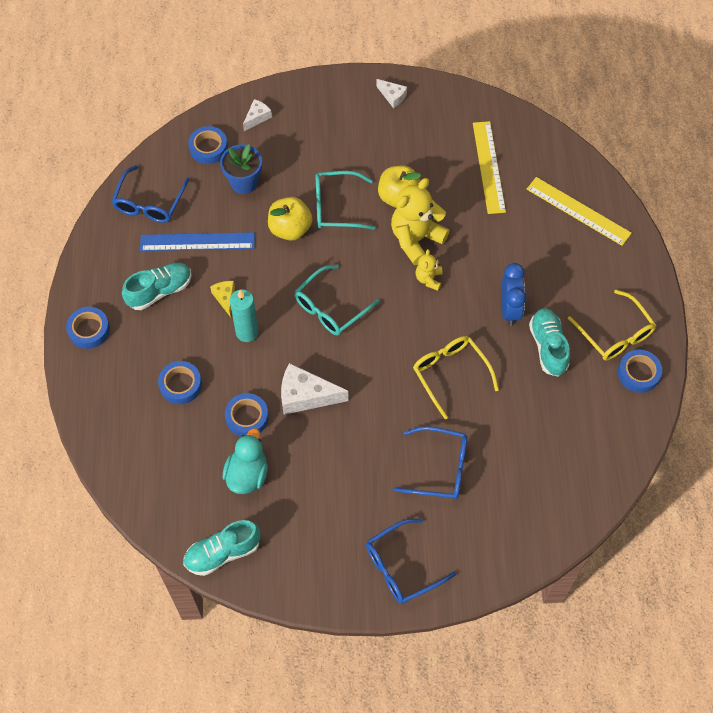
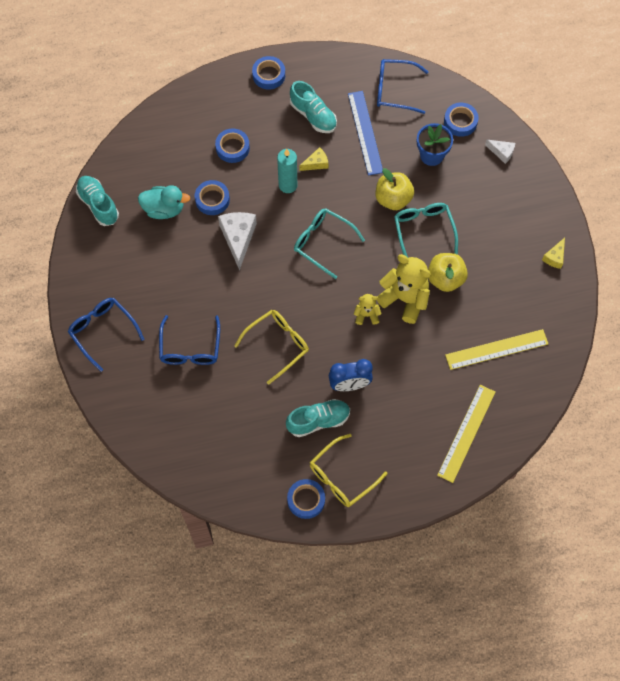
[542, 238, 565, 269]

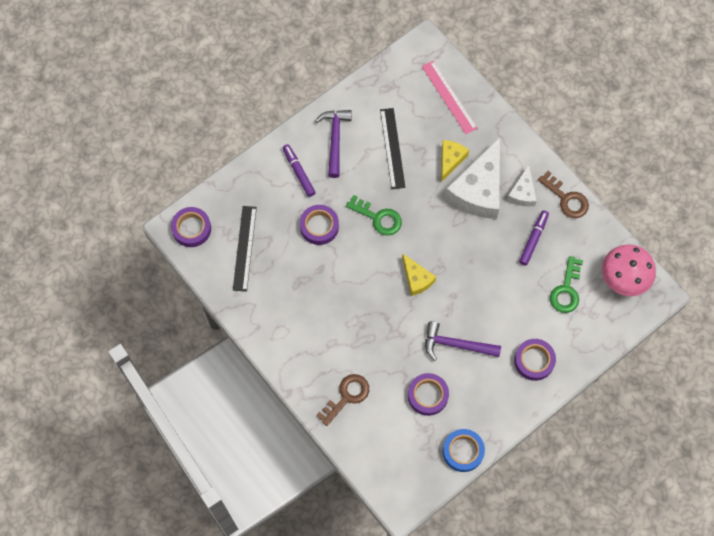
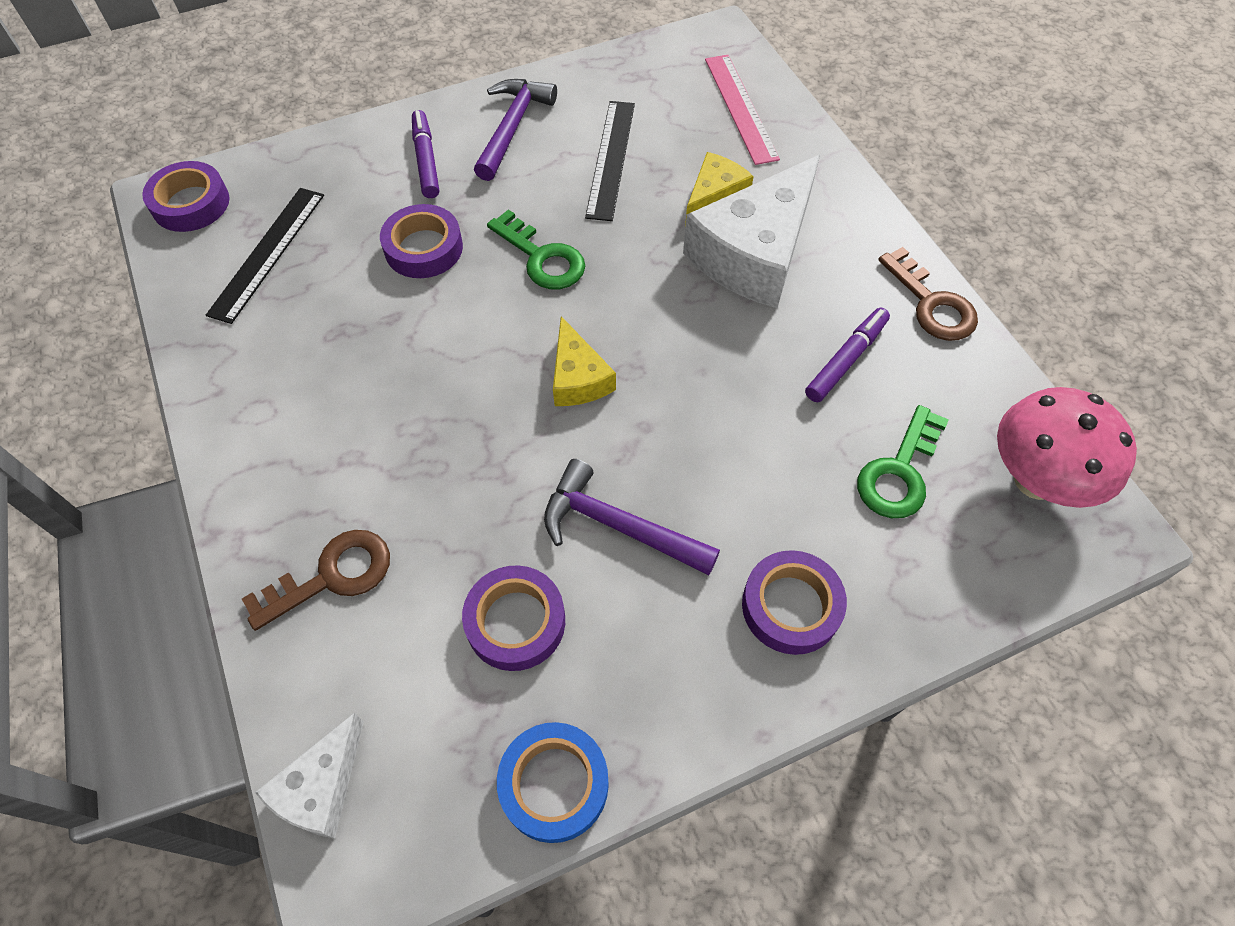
[255, 713, 364, 839]

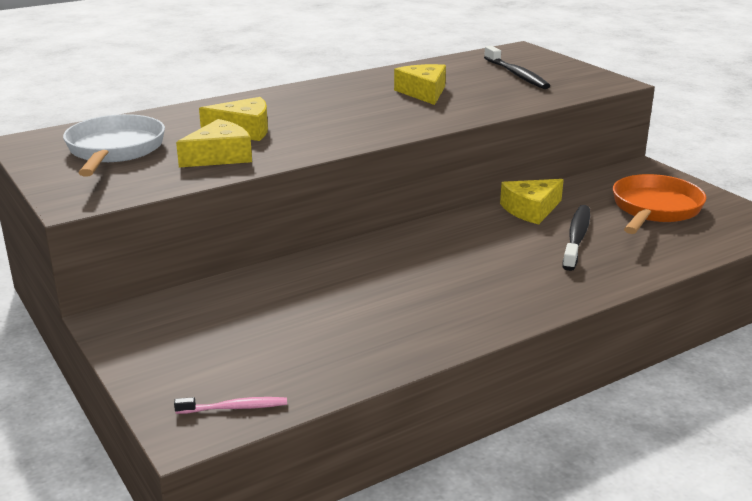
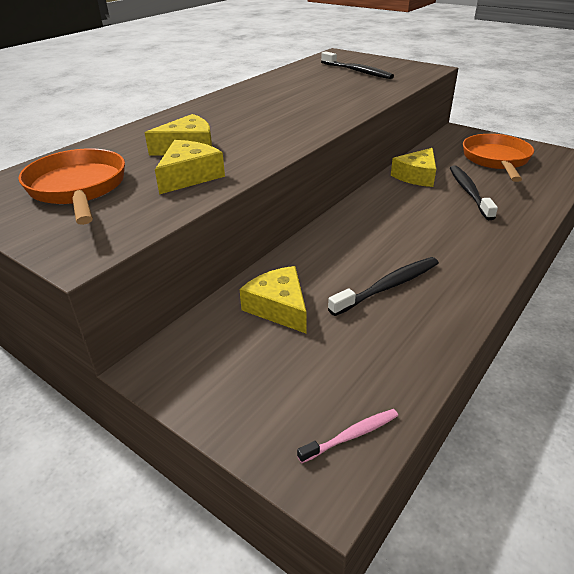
[18, 148, 125, 225]
[240, 266, 307, 333]
[328, 257, 439, 316]

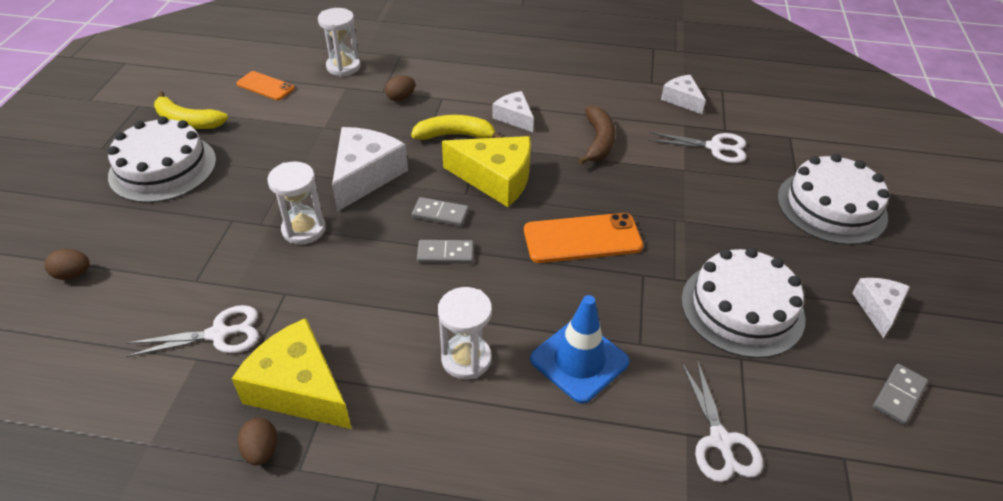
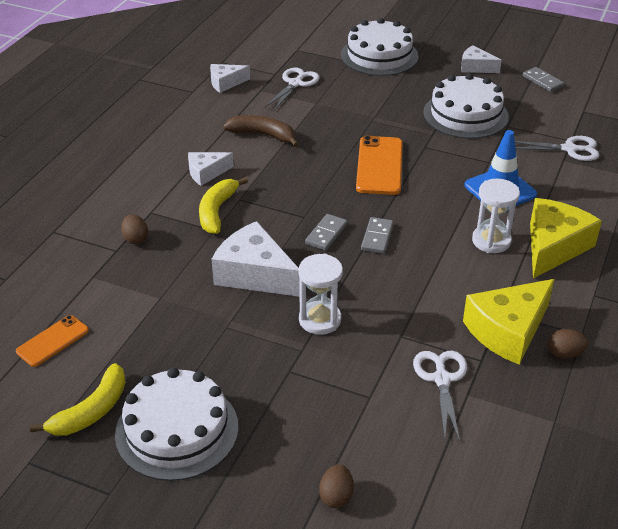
[318, 8, 360, 77] (first image)
[530, 198, 602, 278]

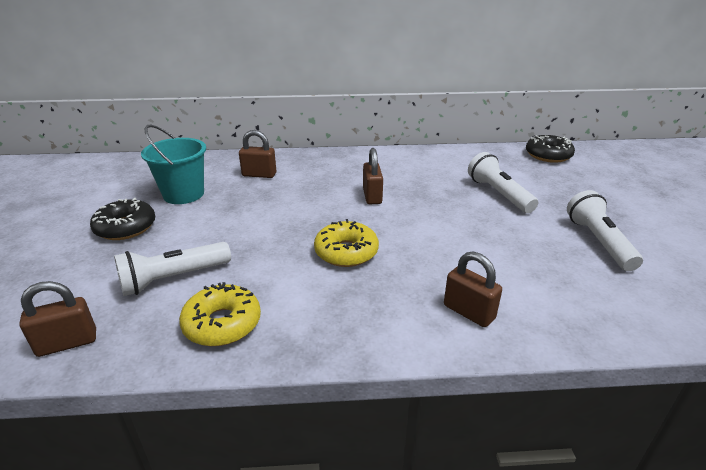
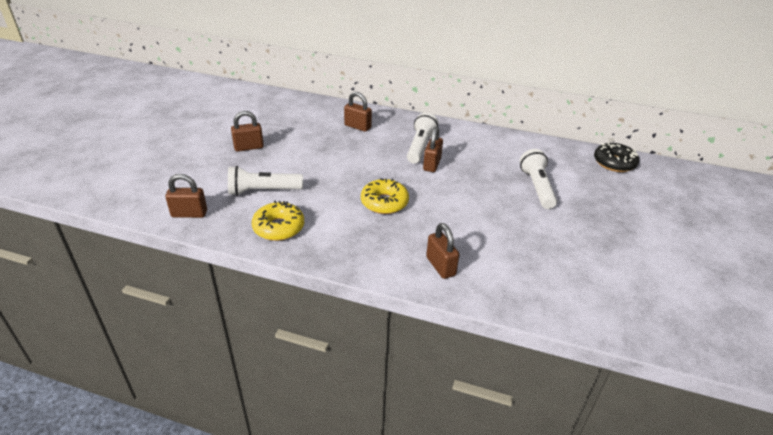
[231, 111, 264, 152]
[141, 125, 206, 204] (first image)
[407, 113, 439, 164]

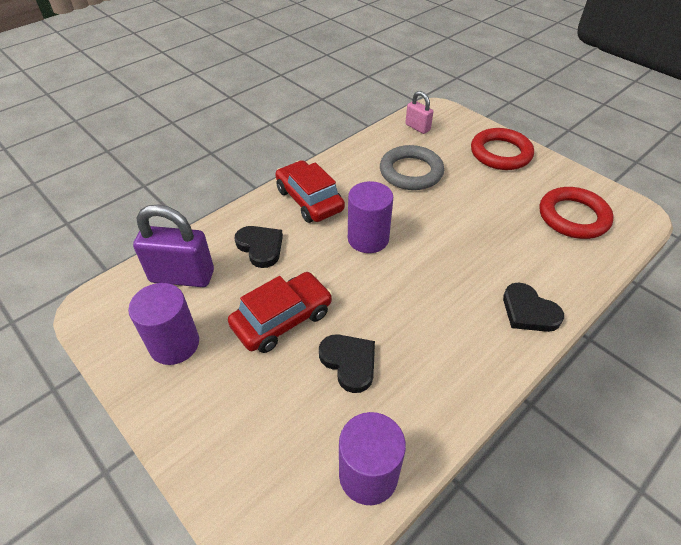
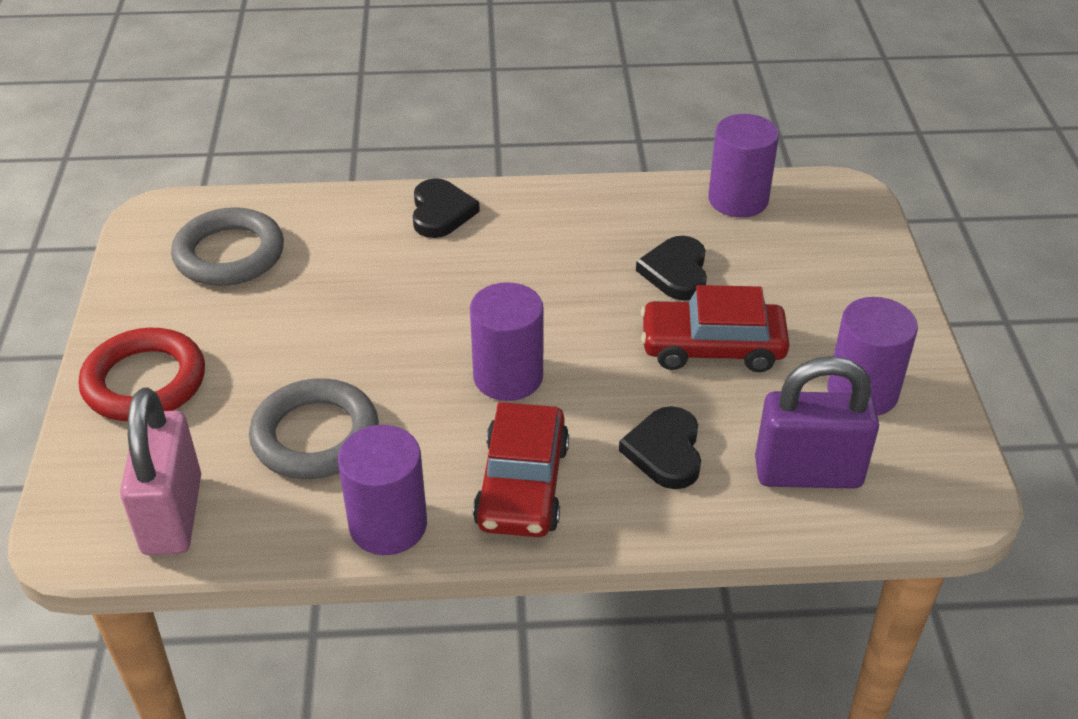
[755, 356, 879, 489]
[120, 387, 201, 556]
[171, 207, 284, 286]
[338, 425, 427, 555]

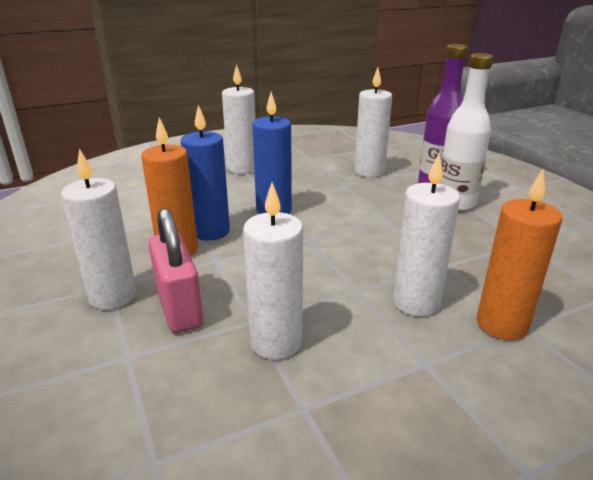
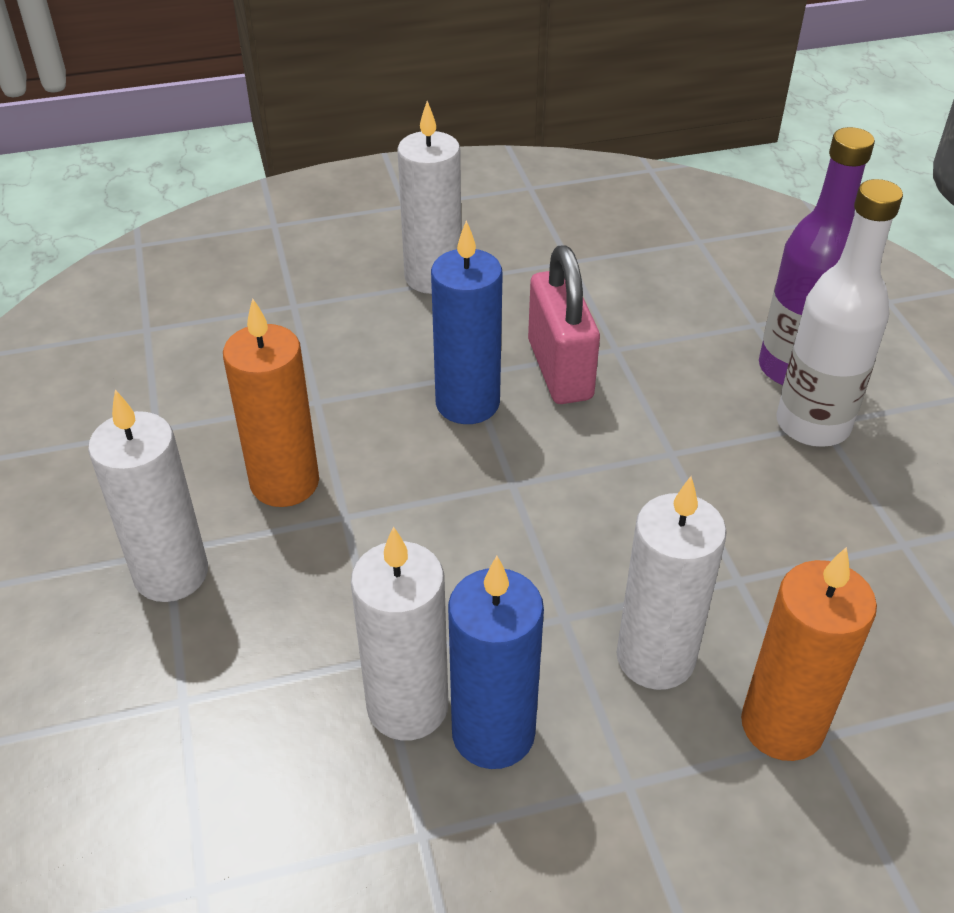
[528, 245, 600, 404]
[448, 556, 544, 769]
[355, 67, 392, 177] (first image)

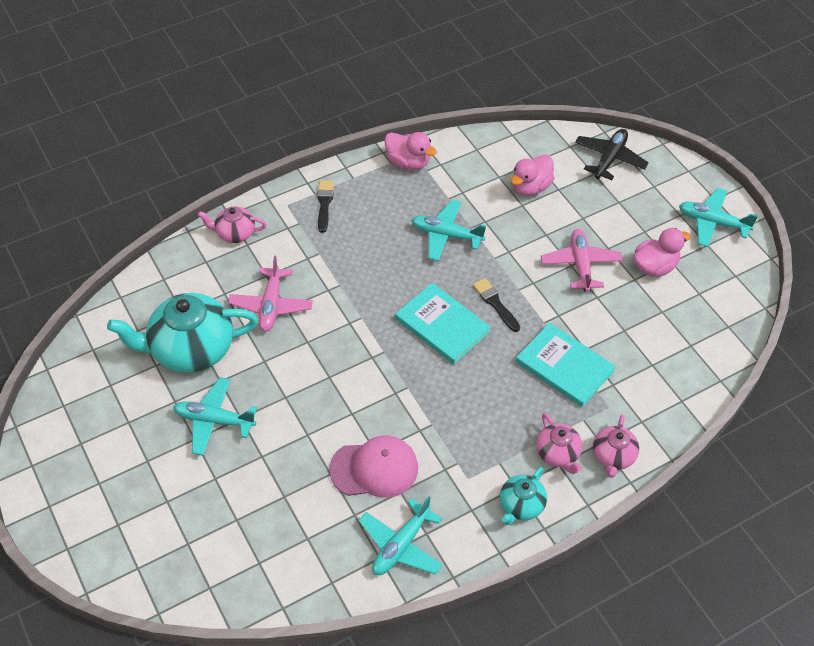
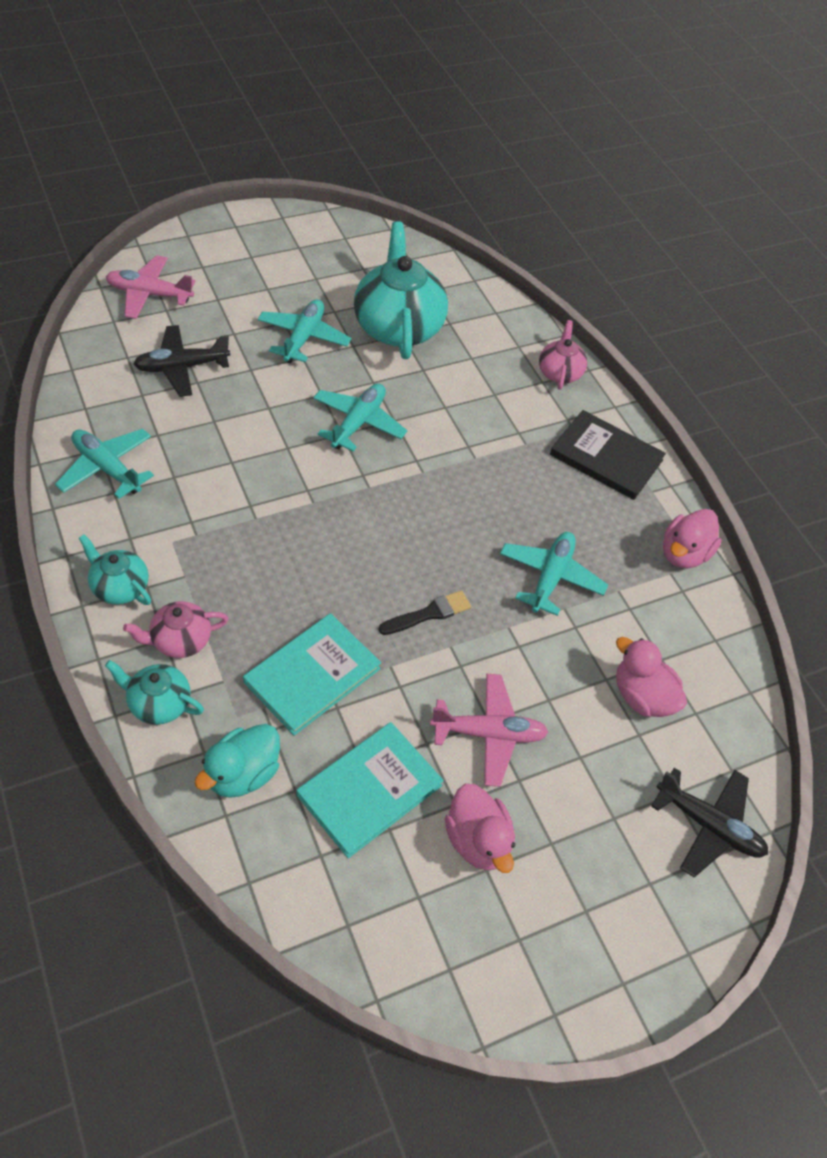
[106, 255, 196, 319]
[550, 410, 666, 500]
[329, 435, 418, 498] (first image)
[296, 722, 444, 858]
[105, 660, 204, 725]
[313, 384, 407, 451]
[134, 325, 230, 397]
[194, 724, 280, 798]

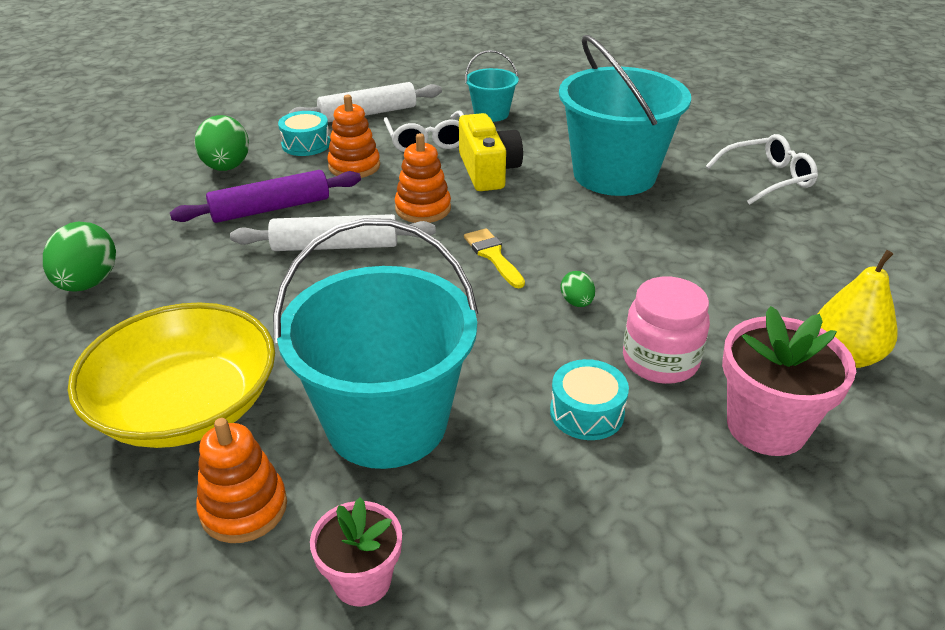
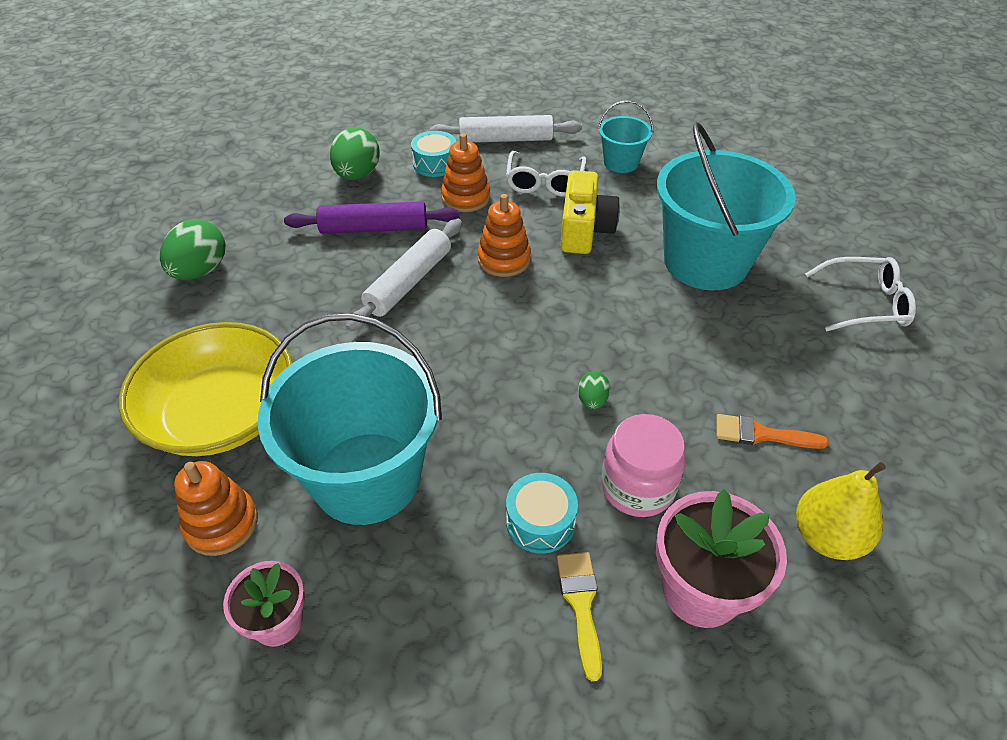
[345, 219, 462, 331]
[557, 552, 602, 681]
[716, 414, 829, 449]

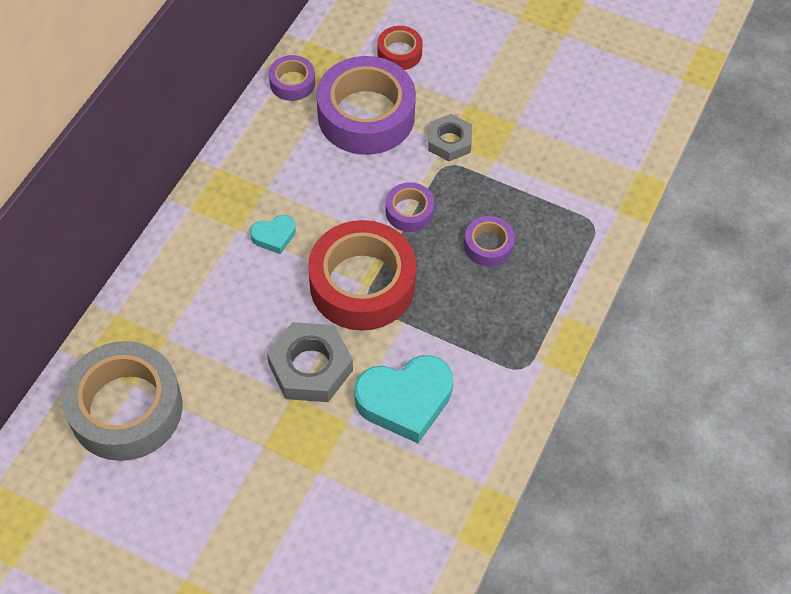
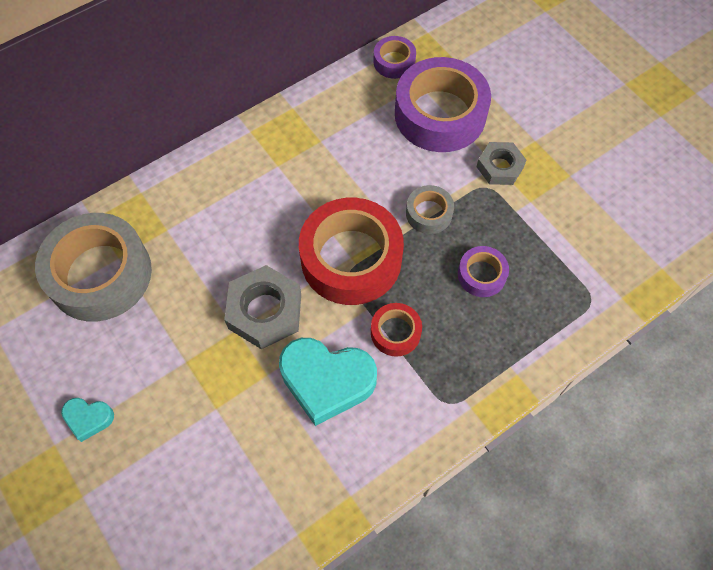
[61, 398, 114, 442]
[371, 303, 422, 357]
[406, 185, 454, 234]

